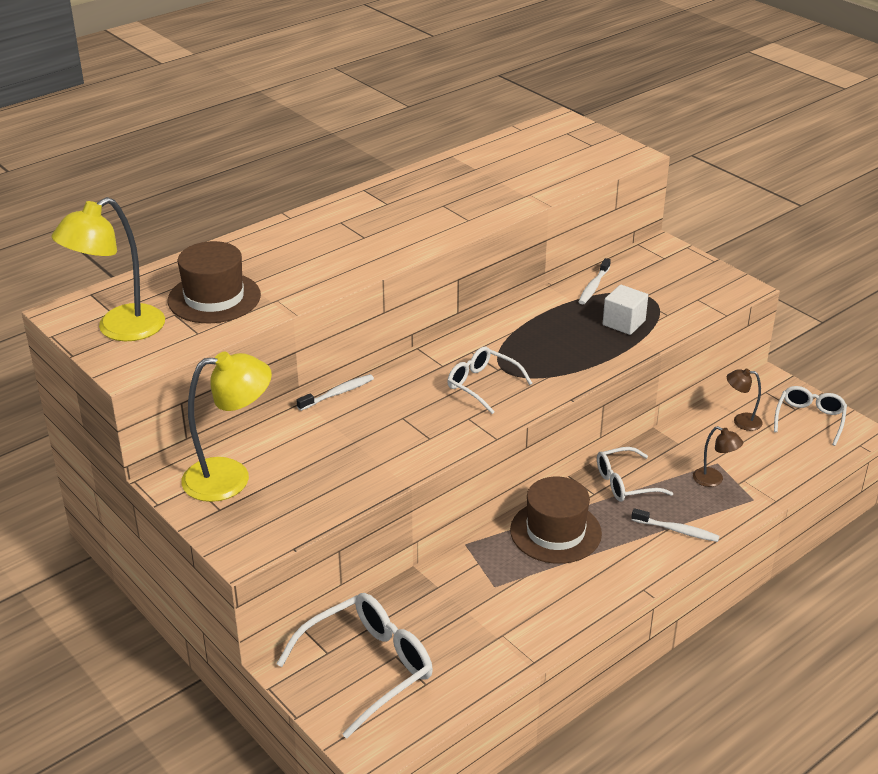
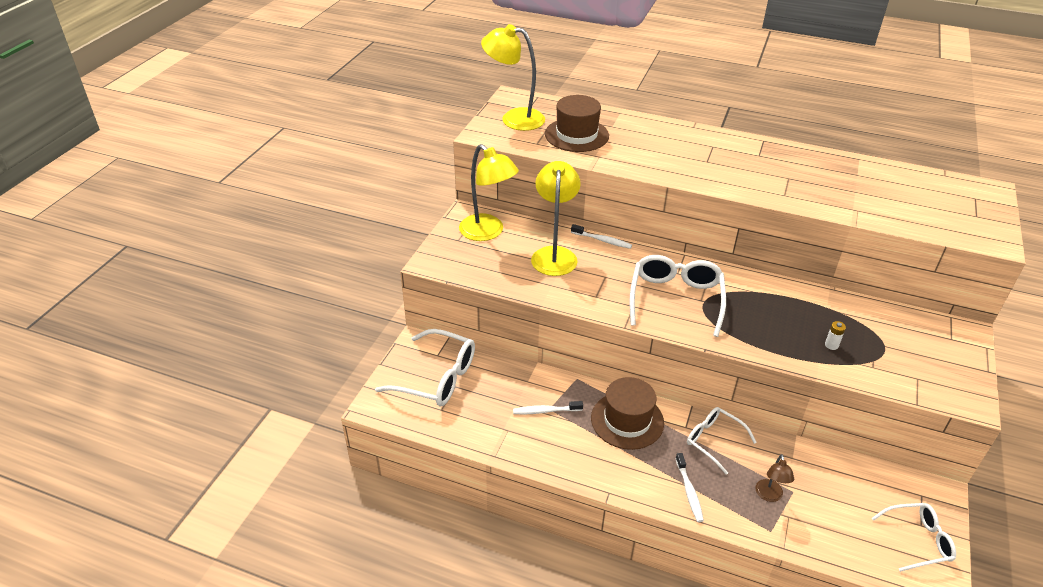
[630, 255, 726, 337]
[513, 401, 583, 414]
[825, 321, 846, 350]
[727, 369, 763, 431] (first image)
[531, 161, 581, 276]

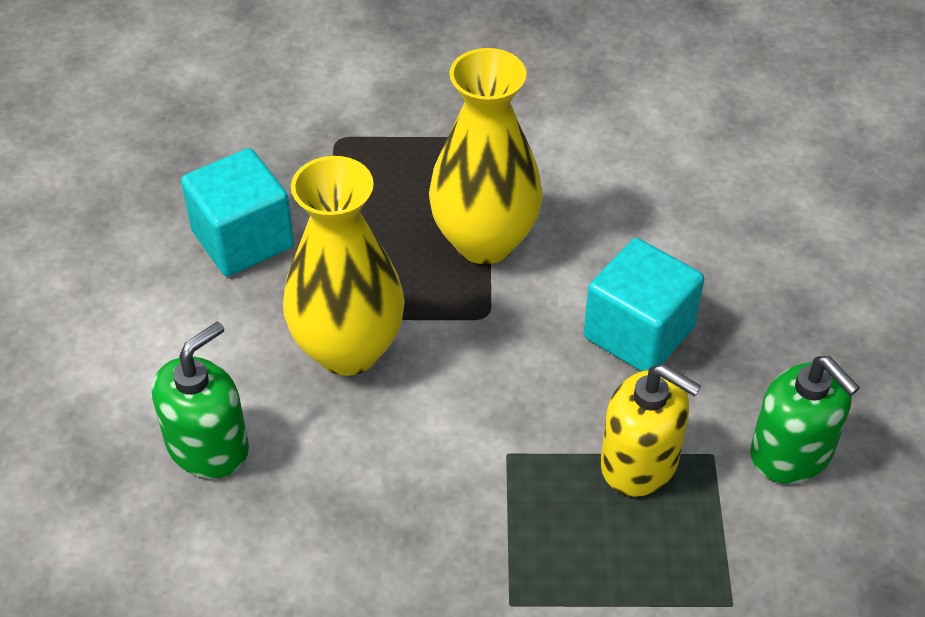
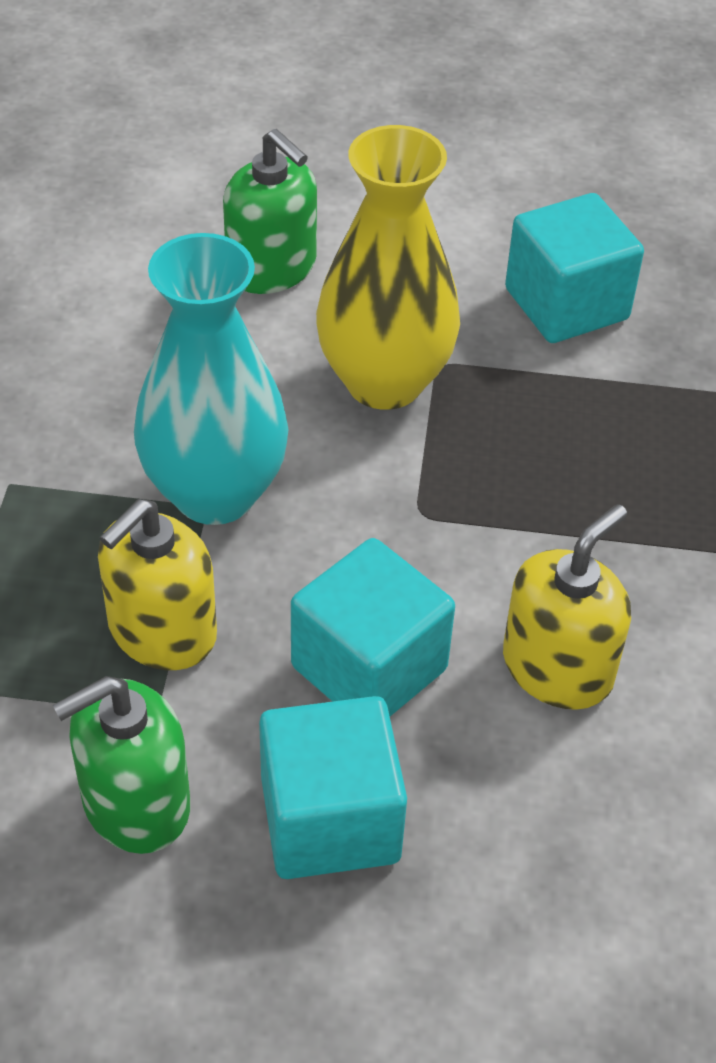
[429, 48, 543, 264] (first image)
[134, 233, 289, 525]
[259, 696, 407, 879]
[503, 504, 631, 710]

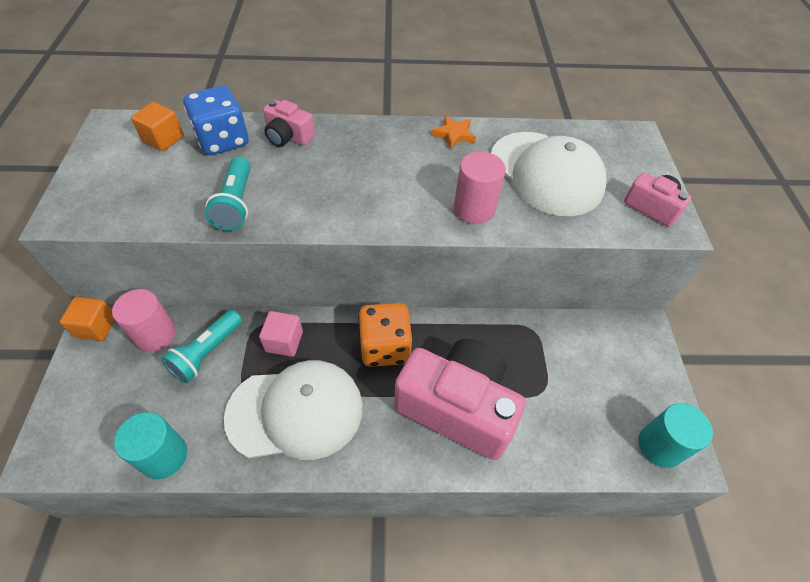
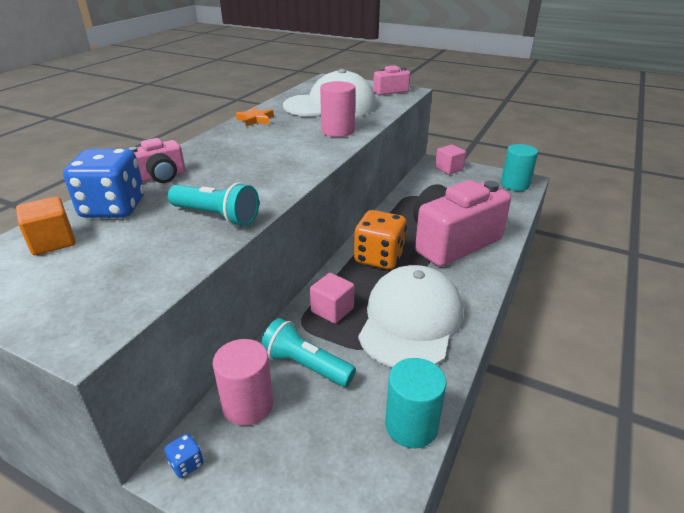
[164, 433, 204, 478]
[261, 318, 356, 387]
[435, 145, 466, 175]

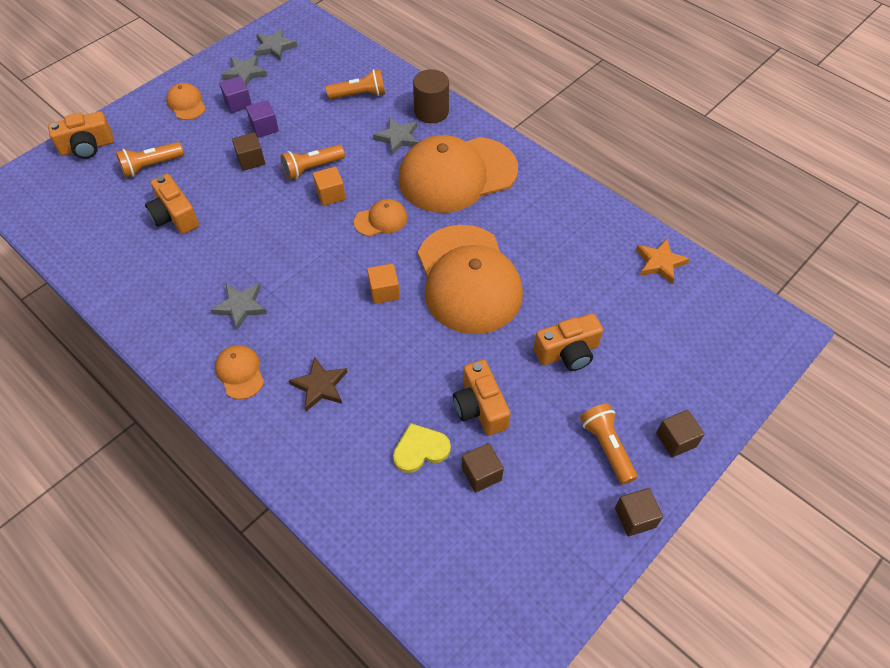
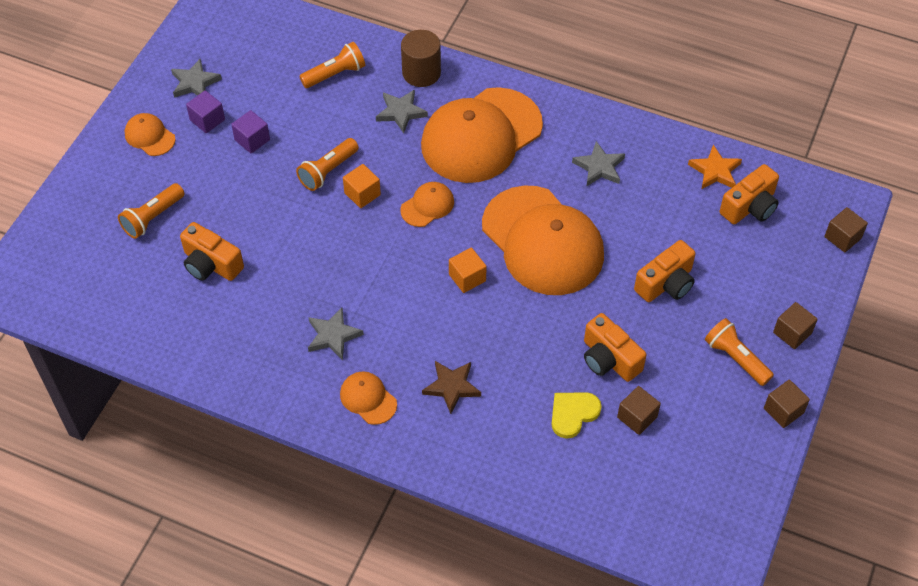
[720, 164, 779, 224]
[824, 207, 868, 253]
[572, 141, 625, 187]

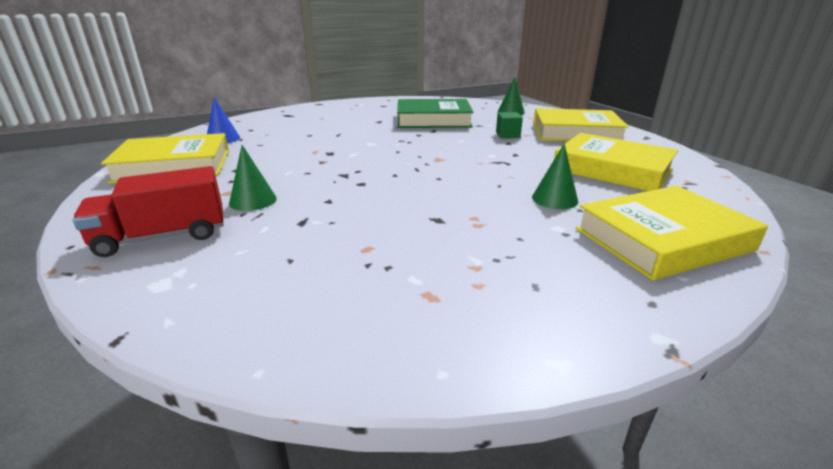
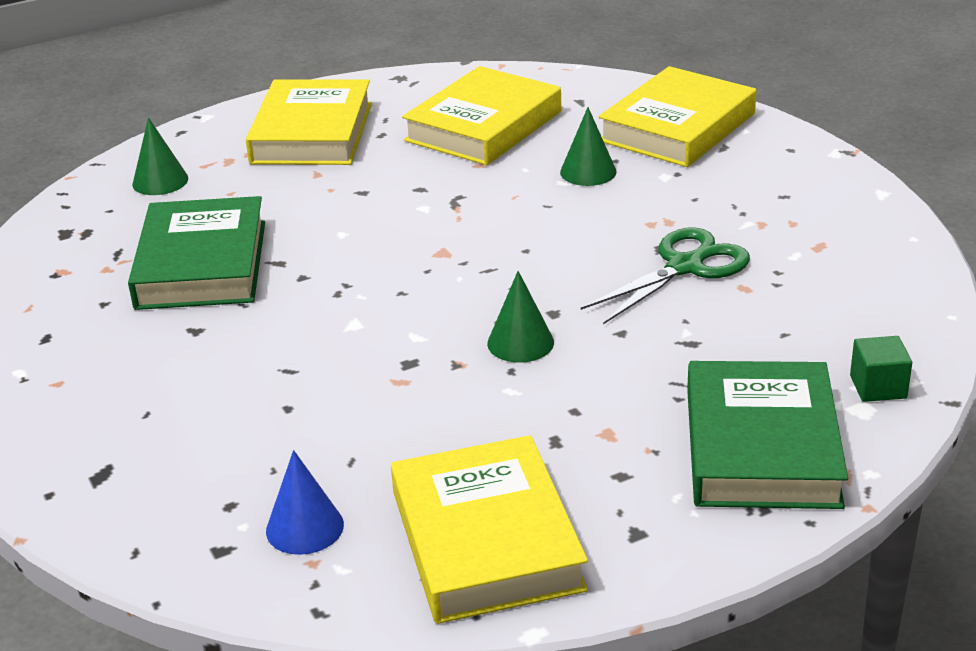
[687, 361, 848, 509]
[487, 271, 554, 362]
[850, 336, 912, 402]
[598, 66, 756, 167]
[581, 227, 750, 324]

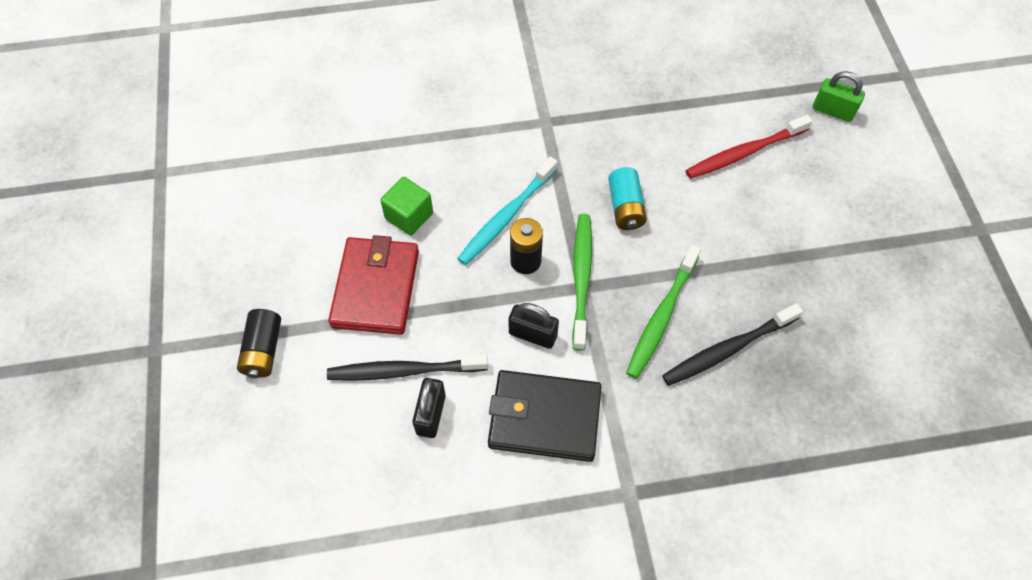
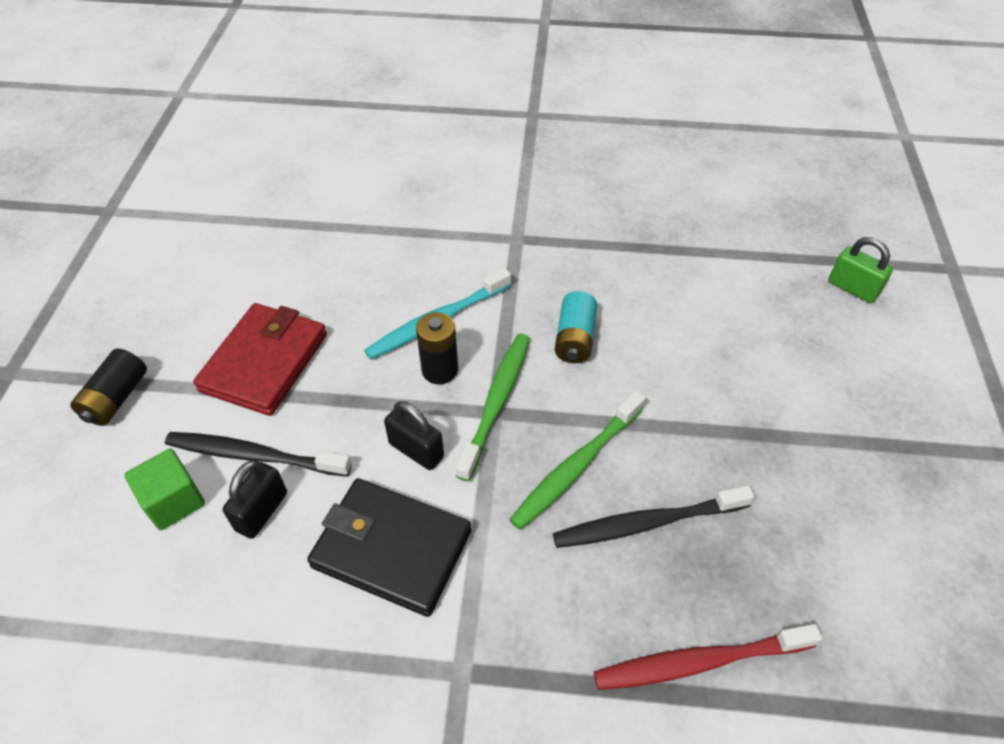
[124, 449, 205, 530]
[594, 624, 822, 690]

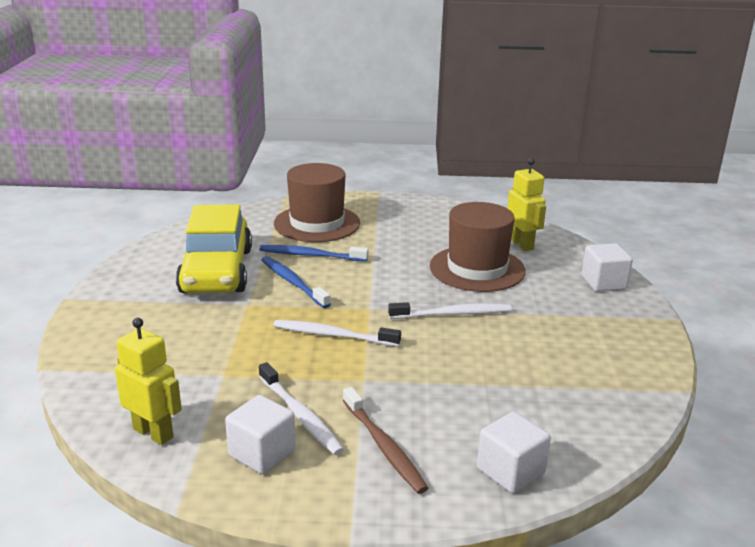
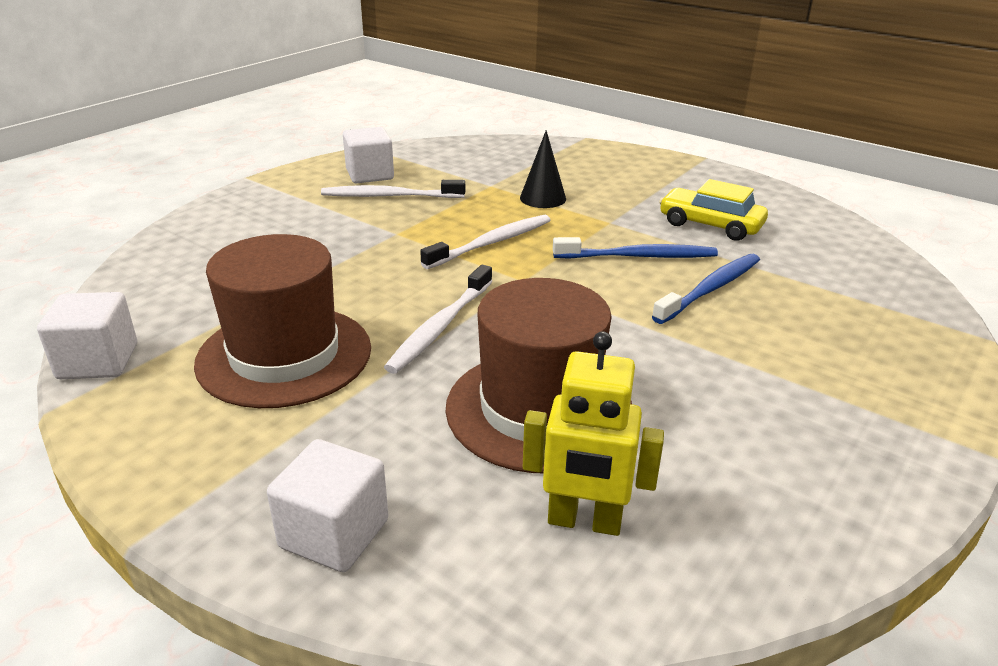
[115, 318, 182, 445] (first image)
[659, 179, 768, 241]
[194, 234, 371, 408]
[343, 387, 428, 494] (first image)
[37, 292, 137, 379]
[520, 130, 566, 208]

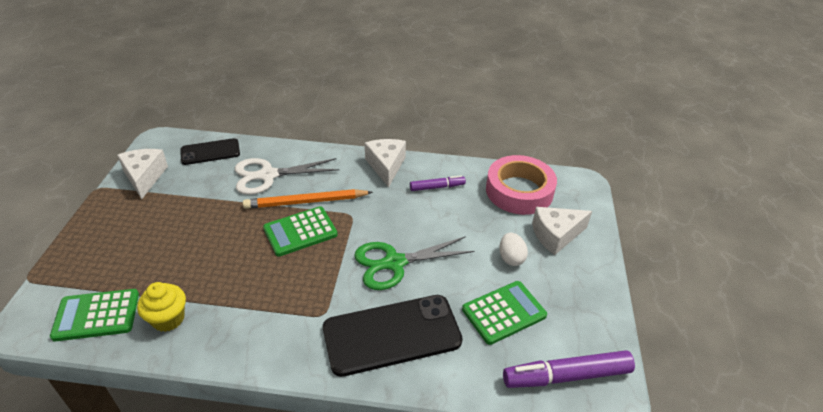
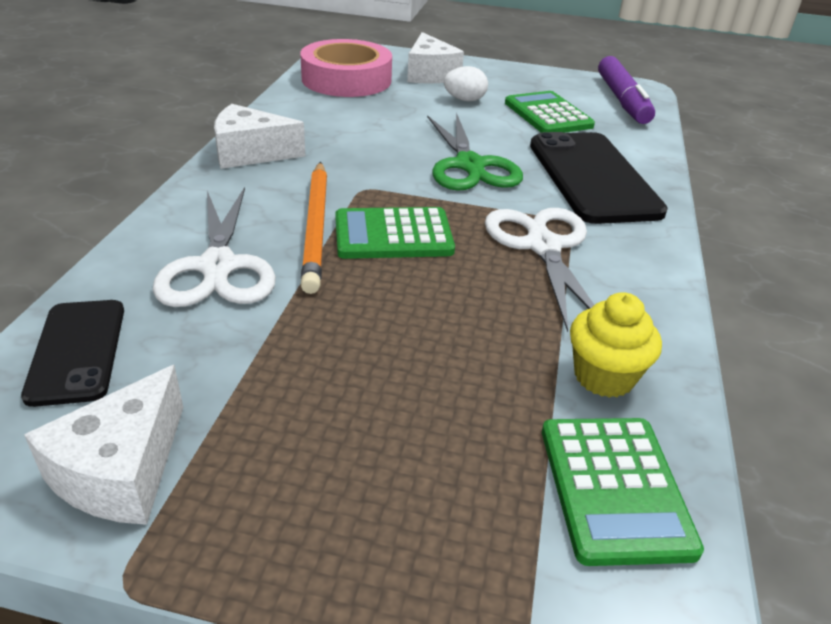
[24, 365, 183, 525]
[335, 207, 455, 259]
[410, 175, 466, 191] (first image)
[485, 208, 594, 332]

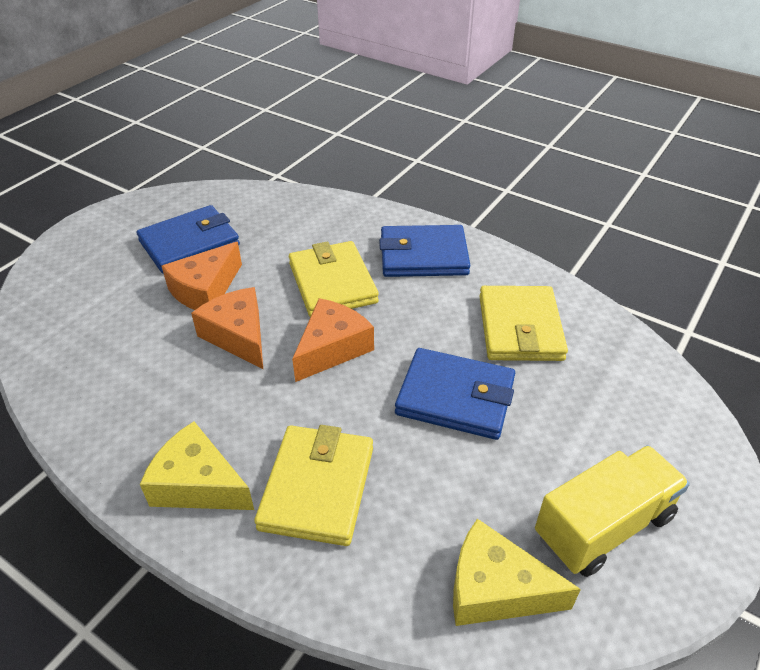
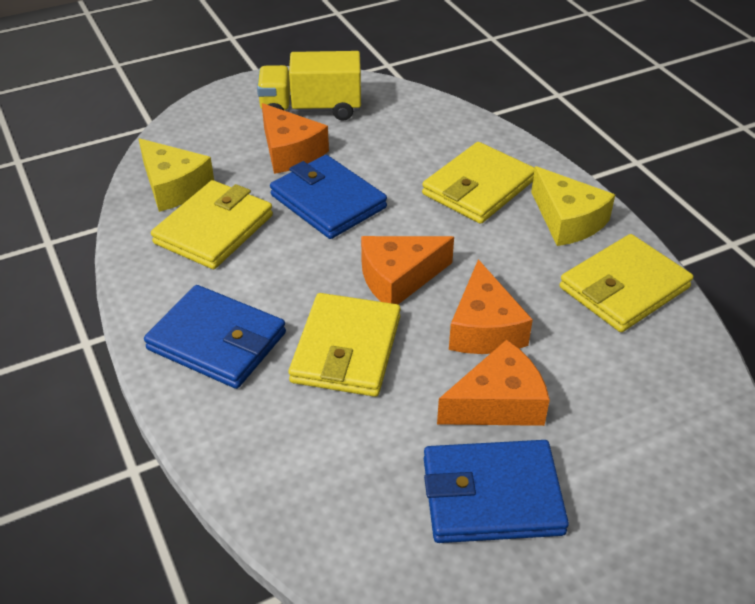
[139, 138, 214, 212]
[262, 103, 329, 174]
[560, 234, 693, 332]

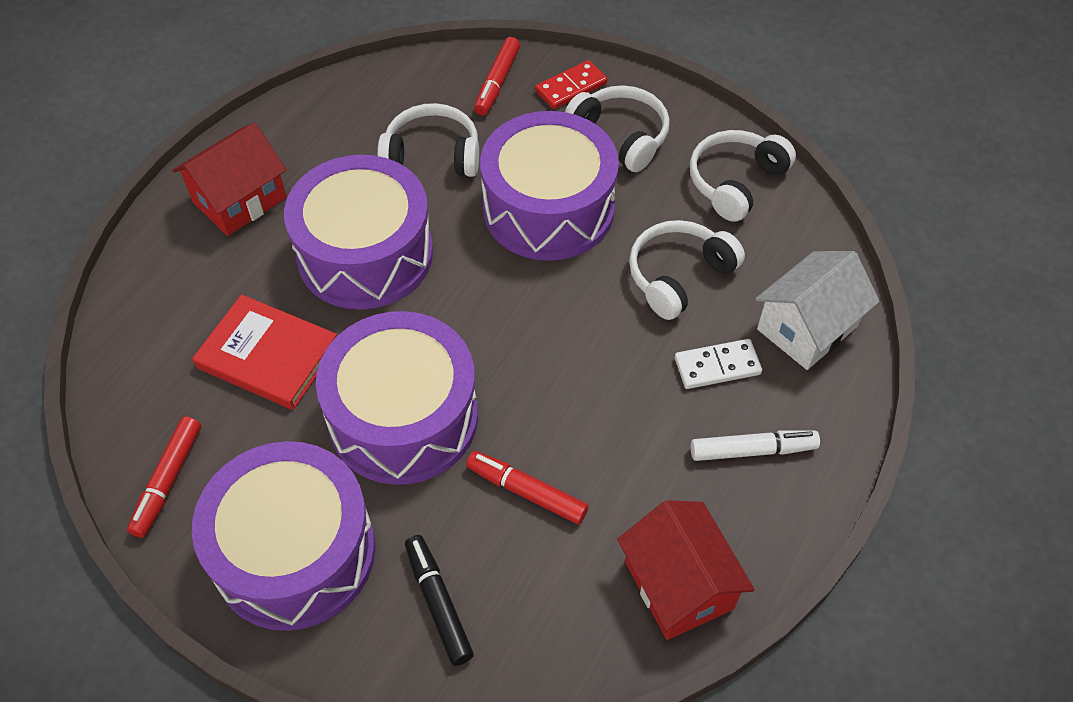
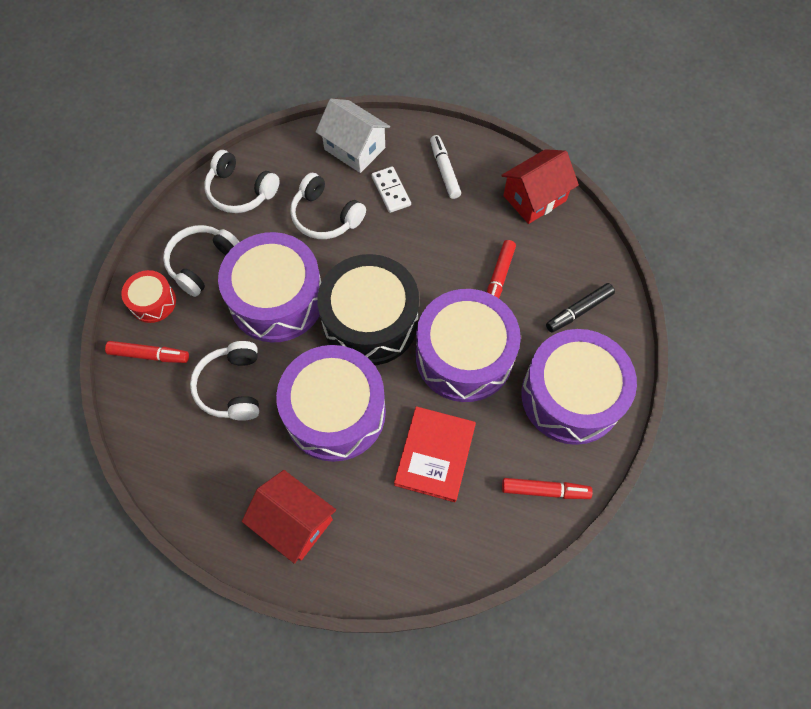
[121, 270, 176, 323]
[317, 254, 419, 365]

